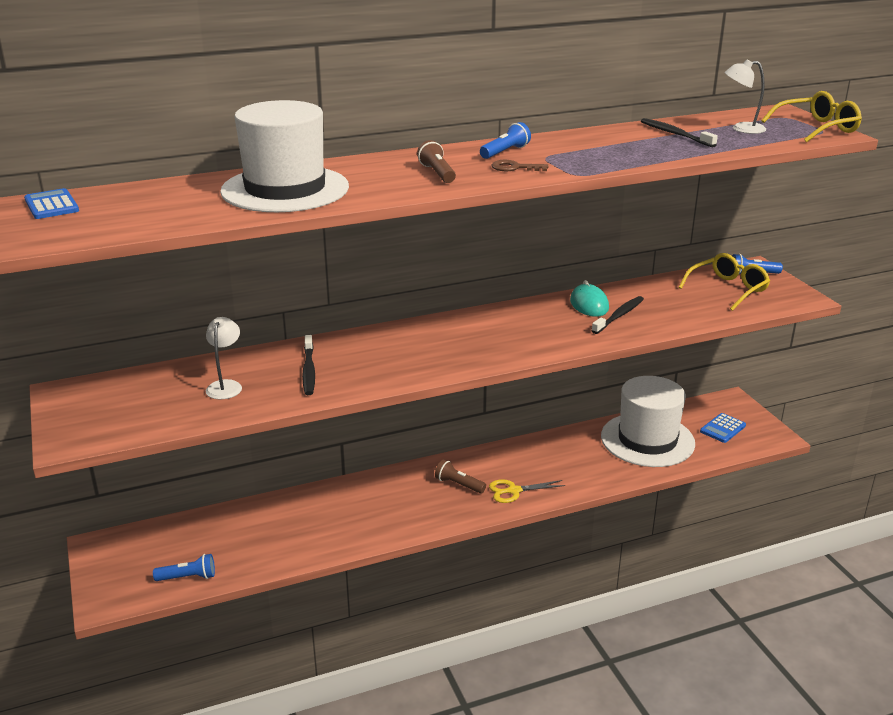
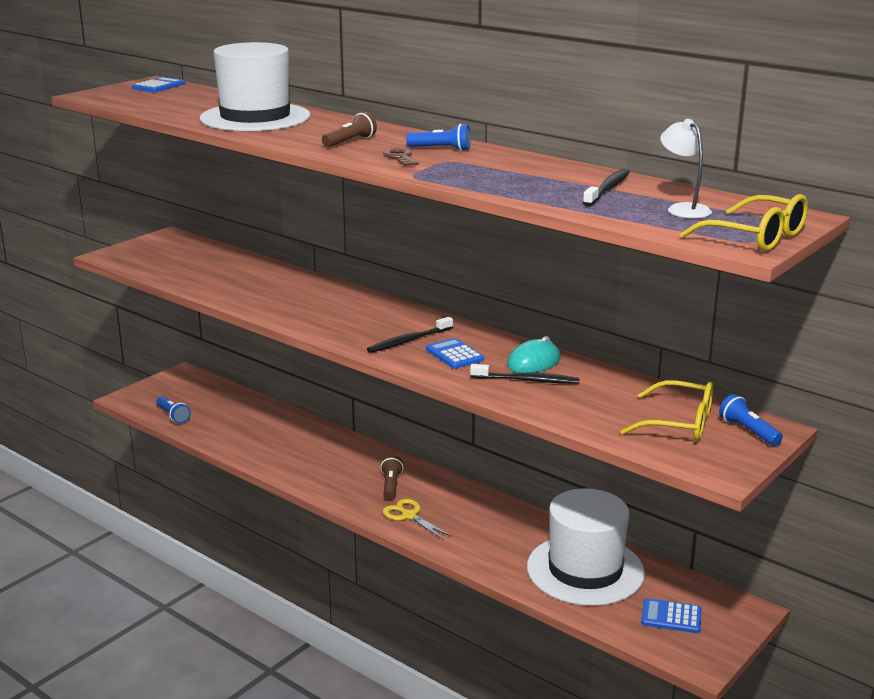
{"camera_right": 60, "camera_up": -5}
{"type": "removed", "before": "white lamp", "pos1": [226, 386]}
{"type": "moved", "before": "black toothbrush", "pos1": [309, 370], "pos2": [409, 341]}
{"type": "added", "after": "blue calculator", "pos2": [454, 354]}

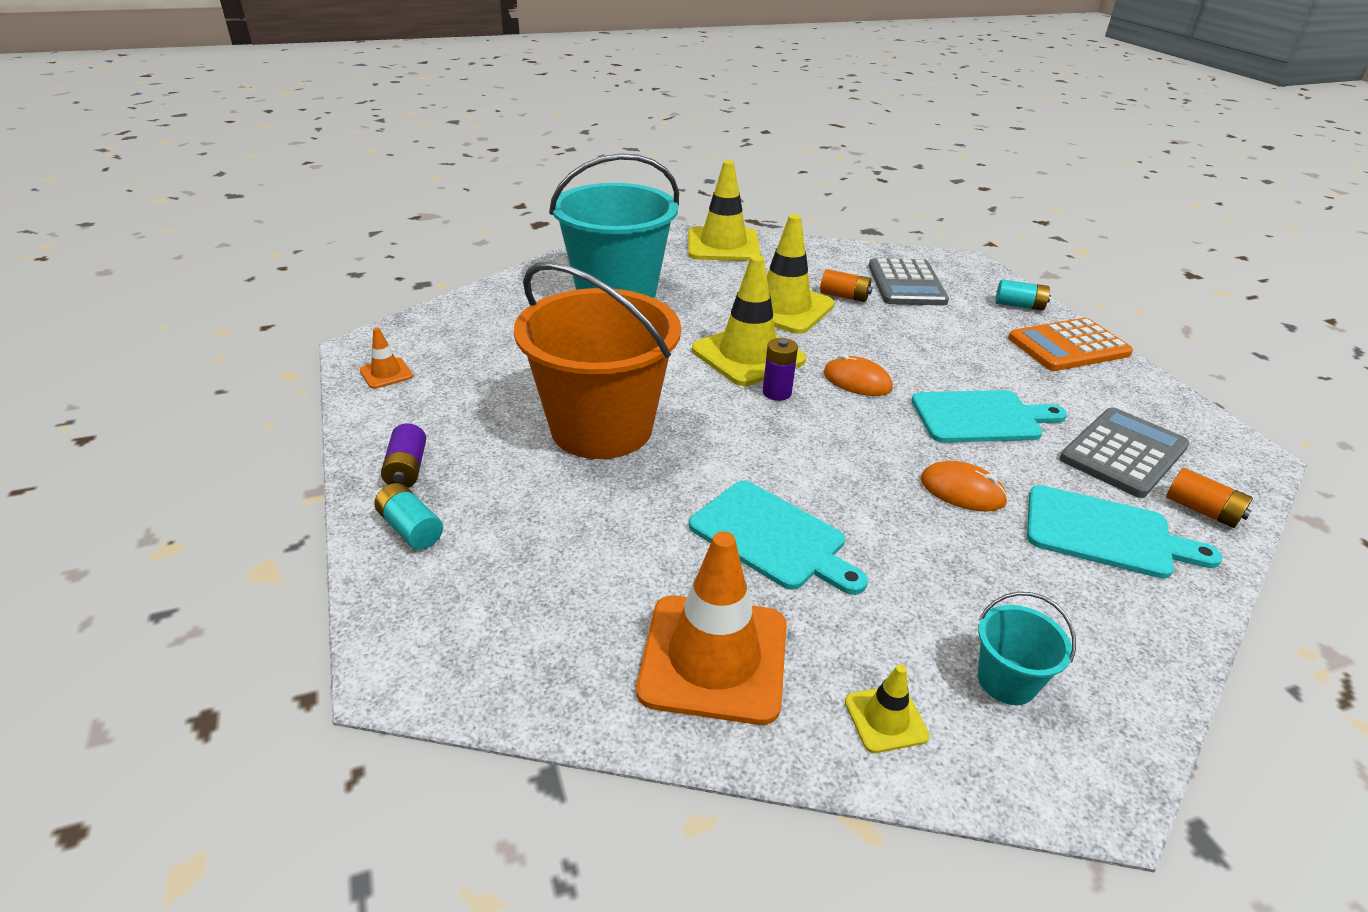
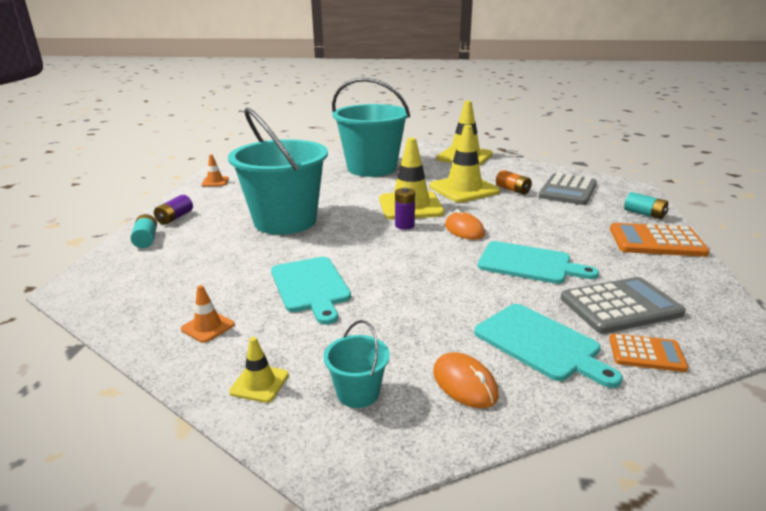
{"camera_right": 30, "camera_up": -10}
{"type": "recoloured", "before": "orange bucket", "after": "turquoise bucket", "pos1": [601, 428], "pos2": [285, 221]}
{"type": "moved", "before": "orange mouse", "pos1": [962, 491], "pos2": [464, 383]}
{"type": "replaced", "before": "orange battery", "after": "orange calculator", "pos1": [1202, 510], "pos2": [646, 353]}
{"type": "resized", "before": "orange traffic cone", "pos1": [714, 658], "pos2": [208, 327], "scale": 0.46}

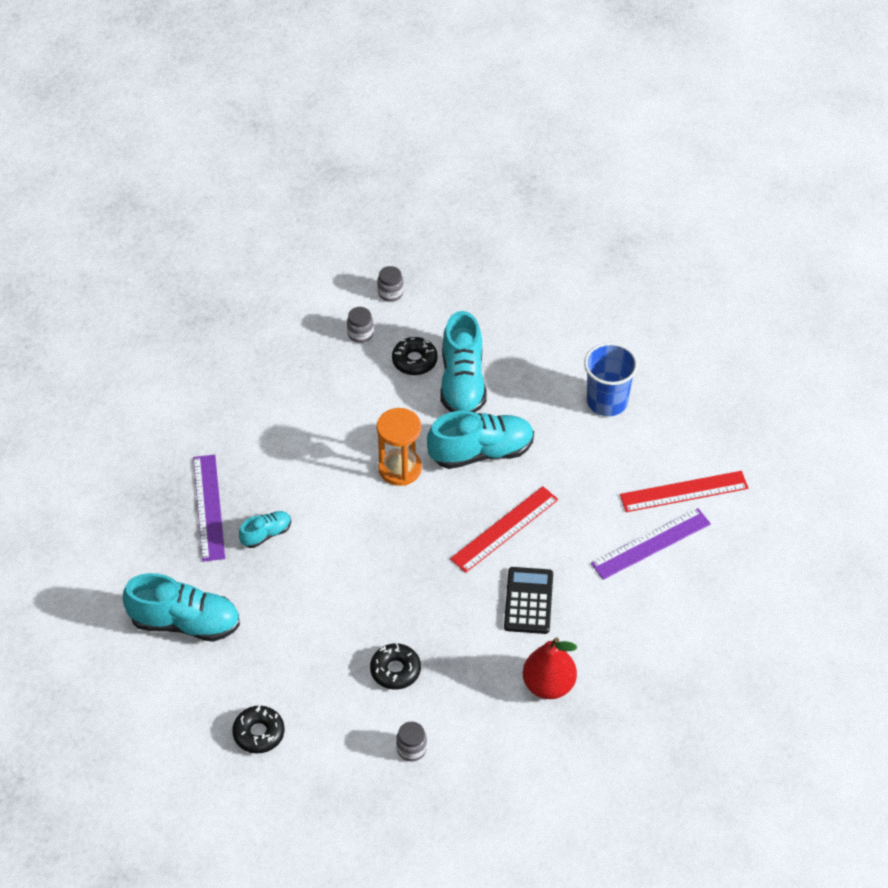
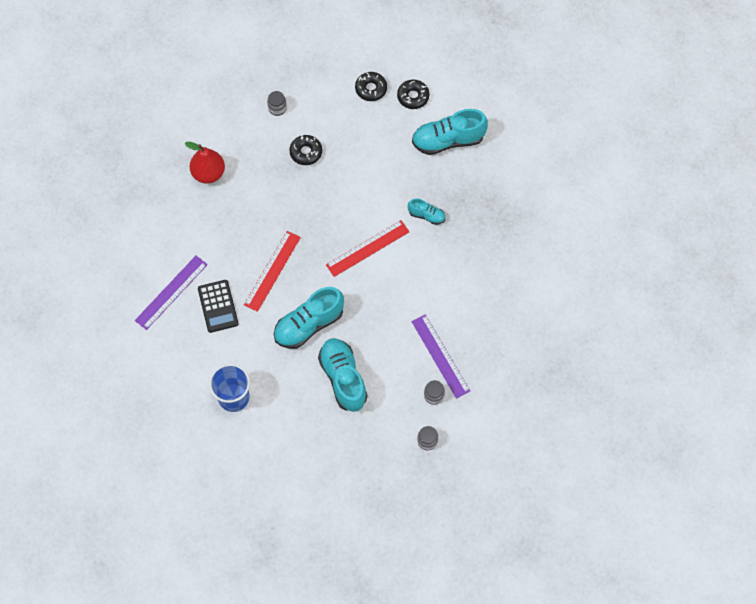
{"camera_right": 160, "camera_up": 15}
{"type": "moved", "before": "black donut", "pos1": [414, 360], "pos2": [413, 97]}
{"type": "removed", "before": "orange hourglass", "pos1": [400, 468]}
{"type": "moved", "before": "purple ruler", "pos1": [208, 507], "pos2": [440, 356]}
{"type": "moved", "before": "red ruler", "pos1": [684, 492], "pos2": [367, 248]}
{"type": "turned", "before": "turquoise shoe", "pos1": [266, 534], "pos2": [426, 215], "turn": -105}
{"type": "moved", "before": "black calculator", "pos1": [528, 601], "pos2": [218, 306]}

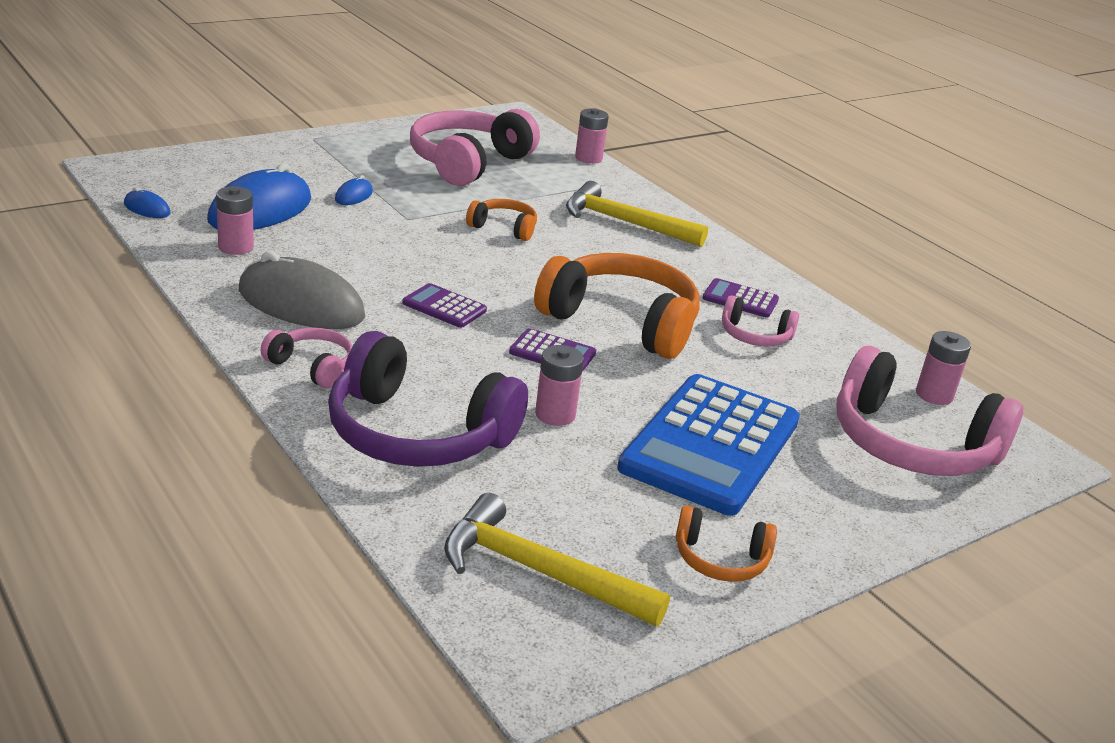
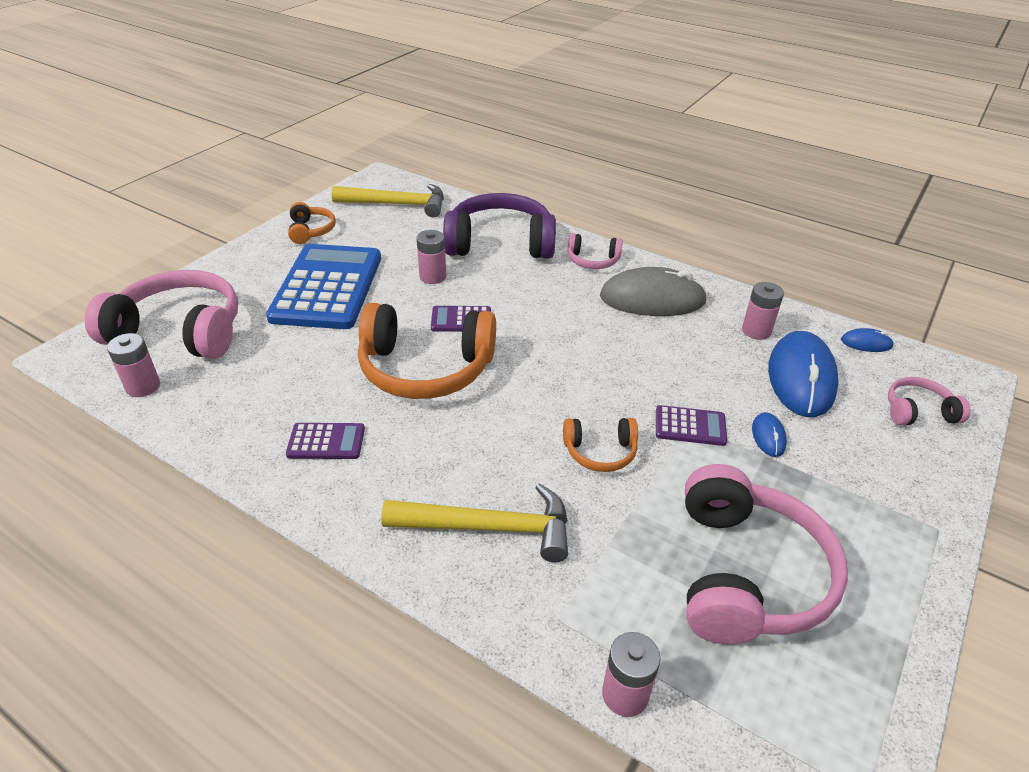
{"camera_right": 160, "camera_up": 10}
{"type": "moved", "before": "purple calculator", "pos1": [444, 307], "pos2": [690, 426]}
{"type": "moved", "before": "pink headphones", "pos1": [755, 336], "pos2": [918, 412]}
{"type": "turned", "before": "orange headphones", "pos1": [720, 559], "pos2": [310, 231], "turn": 90}

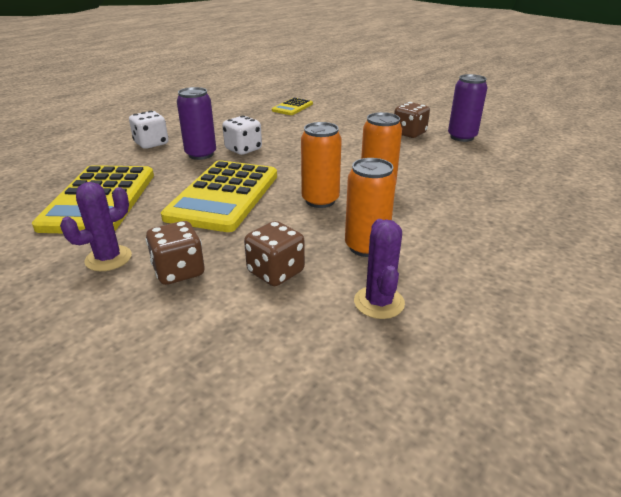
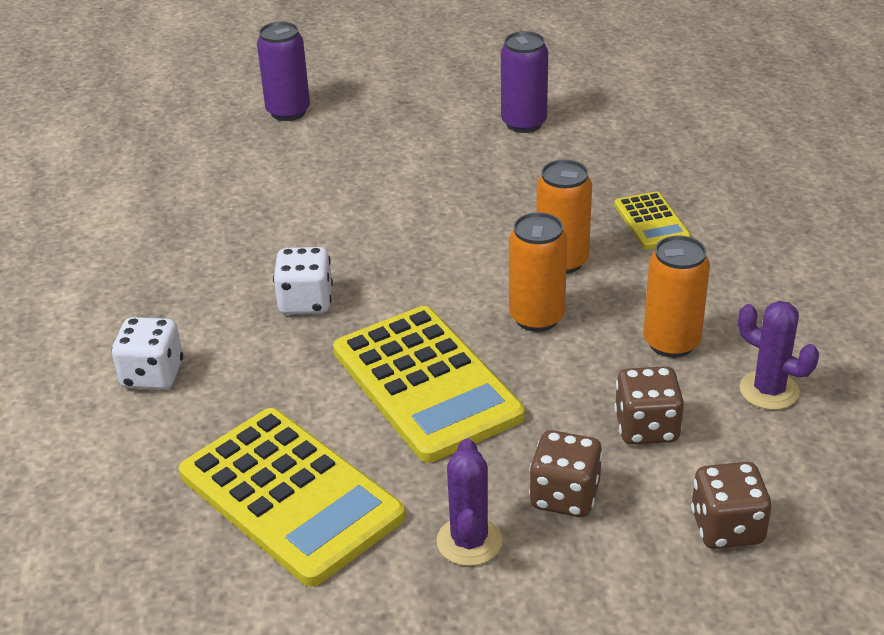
{"camera_right": -45, "camera_up": 5}
{"type": "moved", "before": "purple can", "pos1": [201, 154], "pos2": [288, 112]}
{"type": "moved", "before": "yellow calculator", "pos1": [292, 107], "pos2": [651, 222]}
{"type": "moved", "before": "brown dice", "pos1": [409, 133], "pos2": [727, 528]}

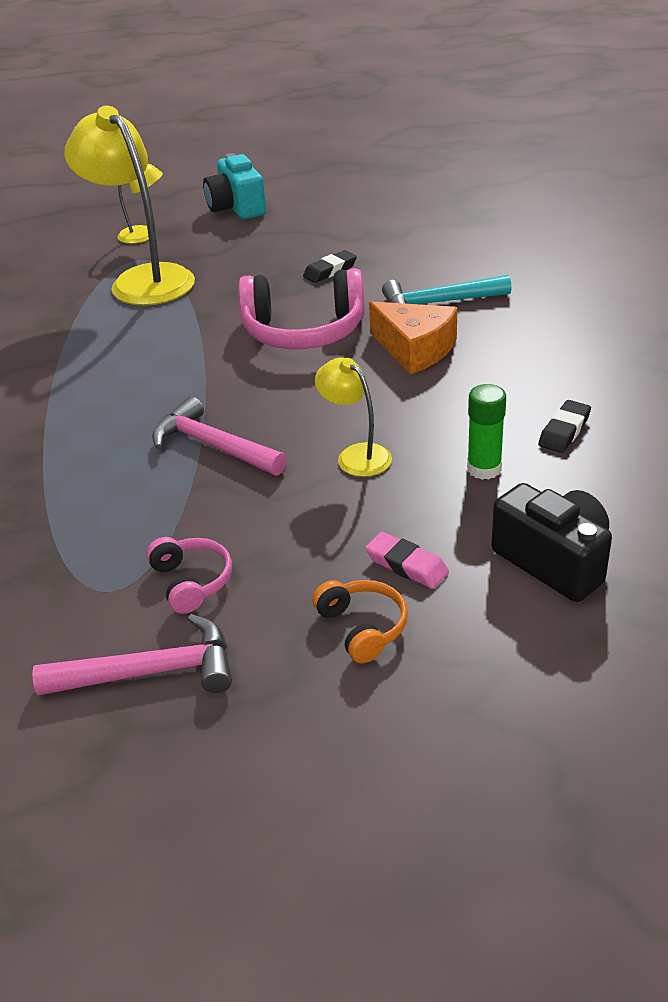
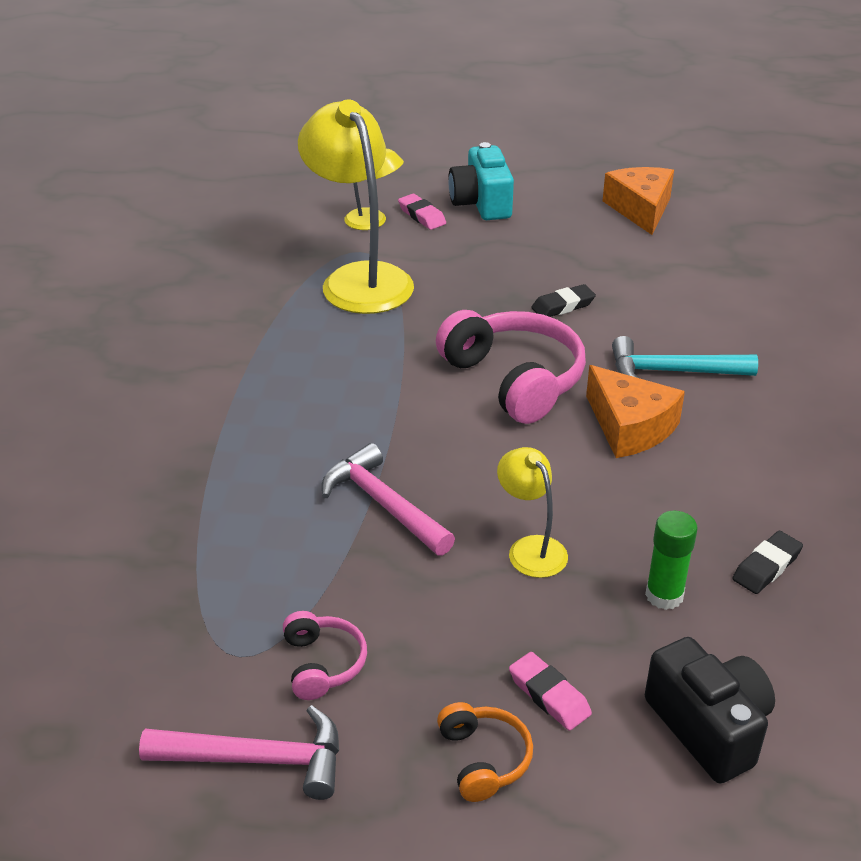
{"camera_right": 10, "camera_up": 0}
{"type": "turned", "before": "pink headphones", "pos1": [304, 331], "pos2": [514, 379], "turn": -135}
{"type": "added", "after": "orange cheese", "pos2": [640, 209]}
{"type": "added", "after": "pink eraser", "pos2": [422, 216]}

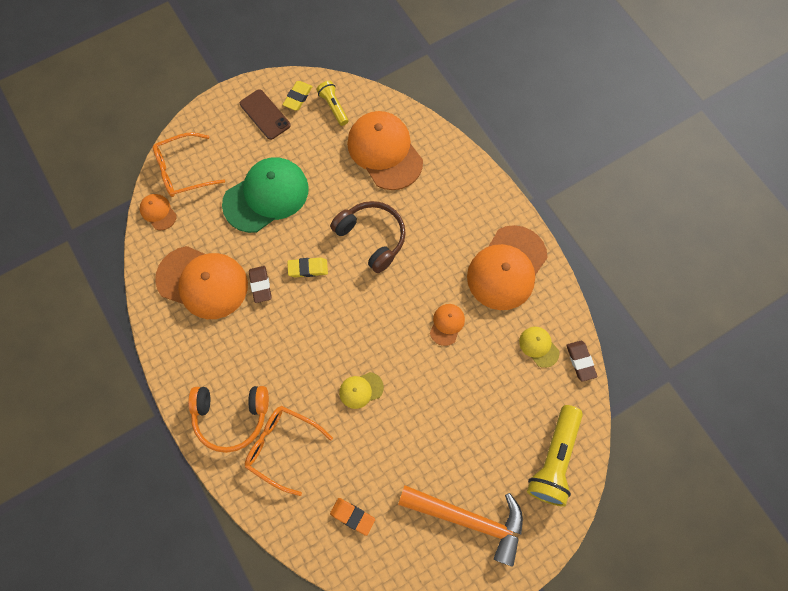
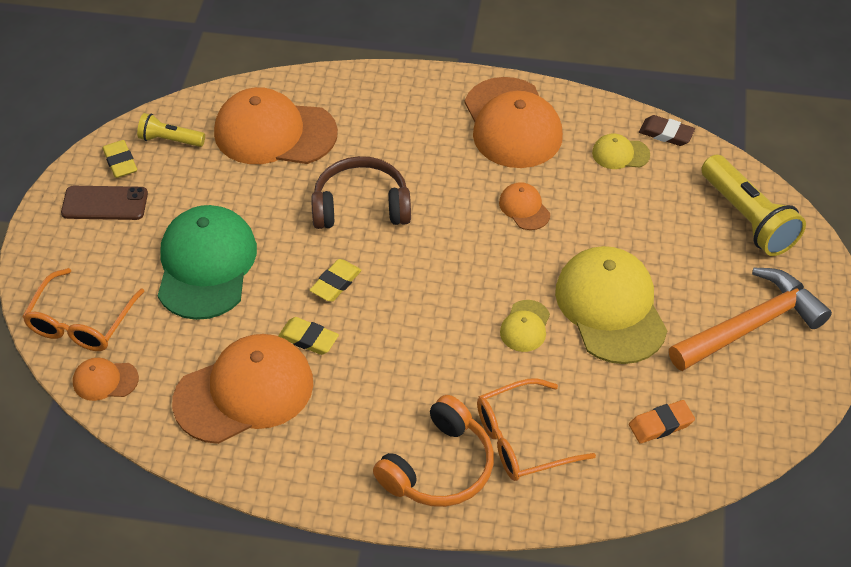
{"camera_right": -50, "camera_up": -20}
{"type": "recoloured", "before": "brown eraser", "after": "yellow eraser", "pos1": [260, 285], "pos2": [308, 339]}
{"type": "added", "after": "yellow cap", "pos2": [610, 307]}

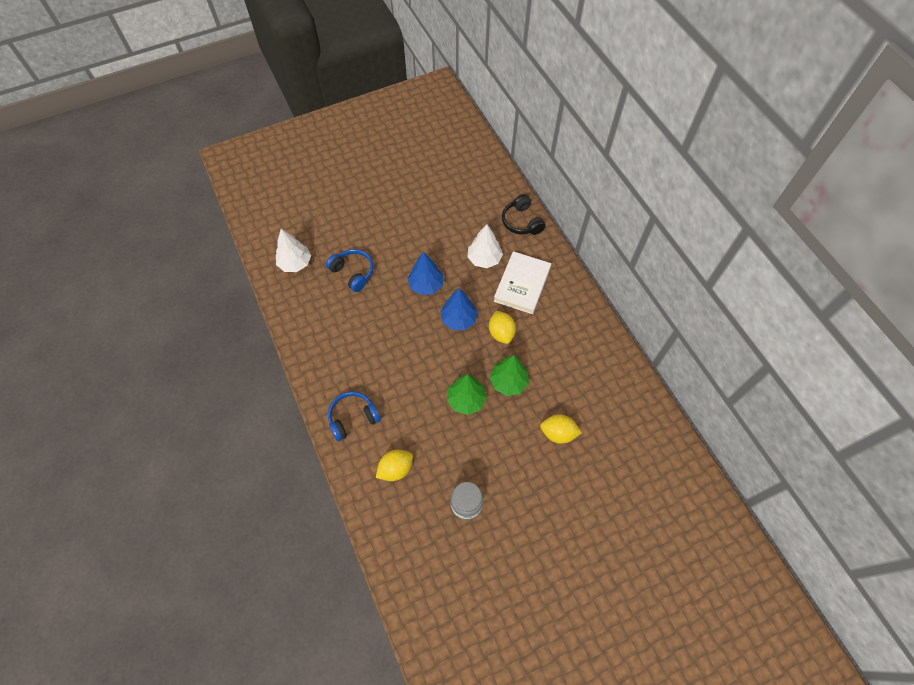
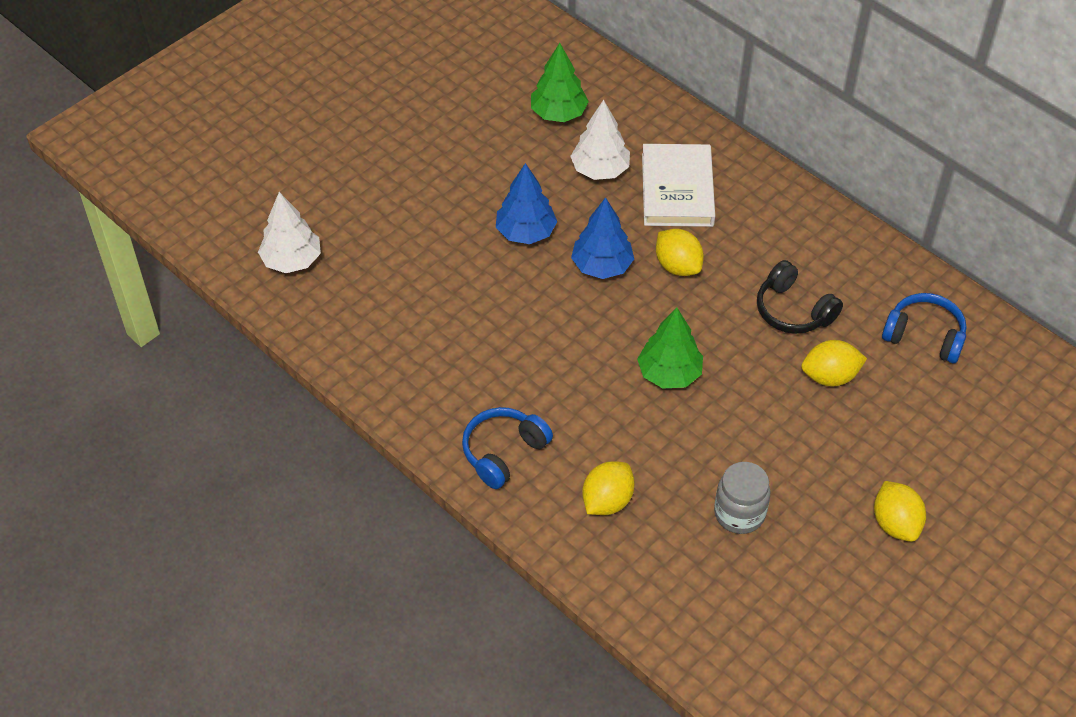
{"camera_right": -20, "camera_up": -10}
{"type": "moved", "before": "black headphones", "pos1": [521, 222], "pos2": [793, 310]}
{"type": "moved", "before": "blue headphones", "pos1": [353, 273], "pos2": [924, 336]}
{"type": "moved", "before": "green tree", "pos1": [508, 382], "pos2": [558, 113]}
{"type": "added", "after": "yellow lemon", "pos2": [895, 523]}

